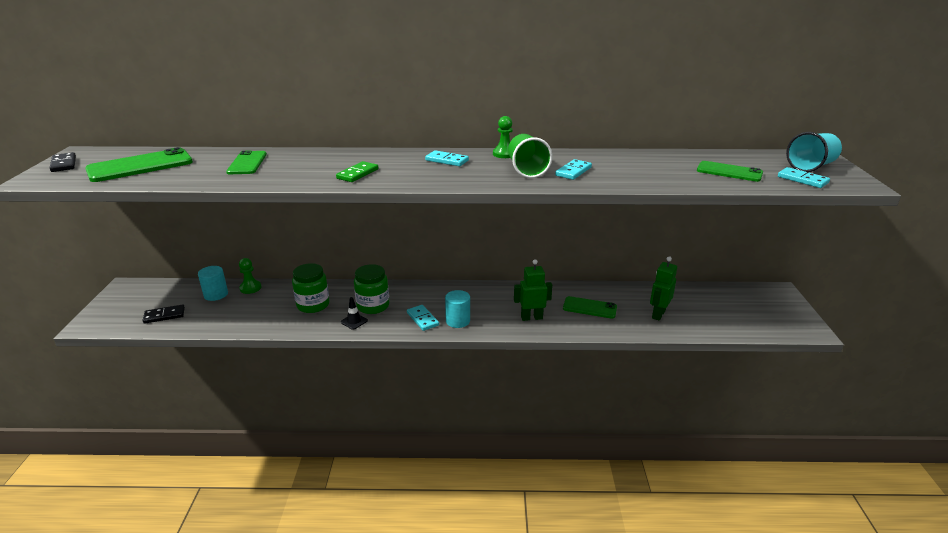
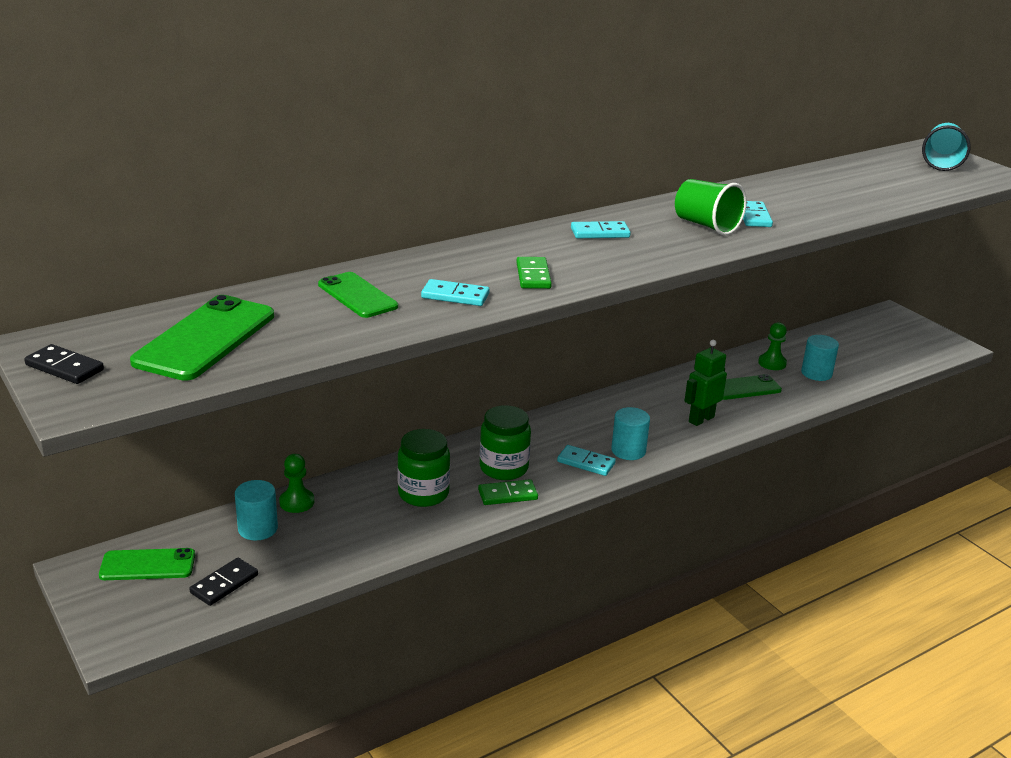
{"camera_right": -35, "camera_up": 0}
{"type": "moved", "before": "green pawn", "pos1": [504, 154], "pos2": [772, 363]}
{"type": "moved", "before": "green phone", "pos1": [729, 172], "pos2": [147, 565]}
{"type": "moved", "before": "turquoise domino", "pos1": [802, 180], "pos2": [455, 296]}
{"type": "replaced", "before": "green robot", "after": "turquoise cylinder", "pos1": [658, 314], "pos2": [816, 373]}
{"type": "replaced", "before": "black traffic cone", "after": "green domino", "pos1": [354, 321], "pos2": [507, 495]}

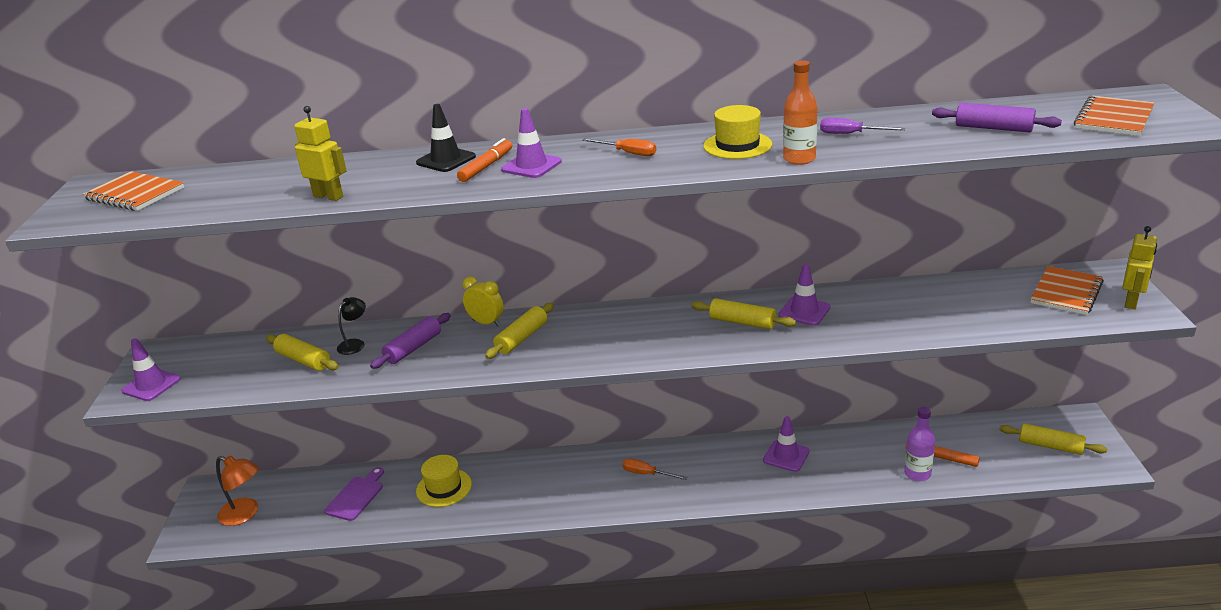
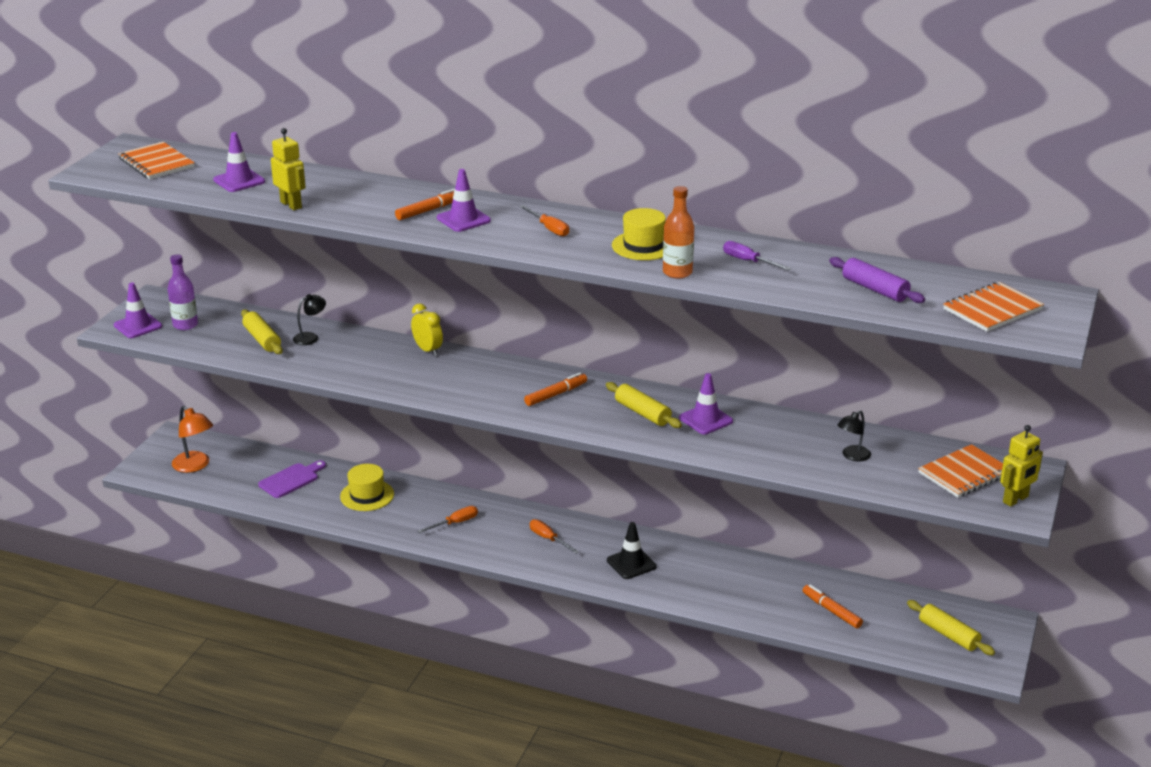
{"camera_right": 20, "camera_up": 0}
{"type": "moved", "before": "black traffic cone", "pos1": [446, 160], "pos2": [631, 563]}
{"type": "removed", "before": "yellow rolling pin", "pos1": [521, 338]}
{"type": "removed", "before": "purple rolling pin", "pos1": [413, 348]}
{"type": "moved", "before": "purple bottle", "pos1": [917, 474], "pos2": [185, 325]}
{"type": "moved", "before": "purple traffic cone", "pos1": [786, 456], "pos2": [239, 181]}
{"type": "added", "after": "orange marker", "pos2": [556, 394]}
{"type": "added", "after": "black lamp", "pos2": [852, 456]}
{"type": "added", "after": "orange screwdriver", "pos2": [455, 523]}

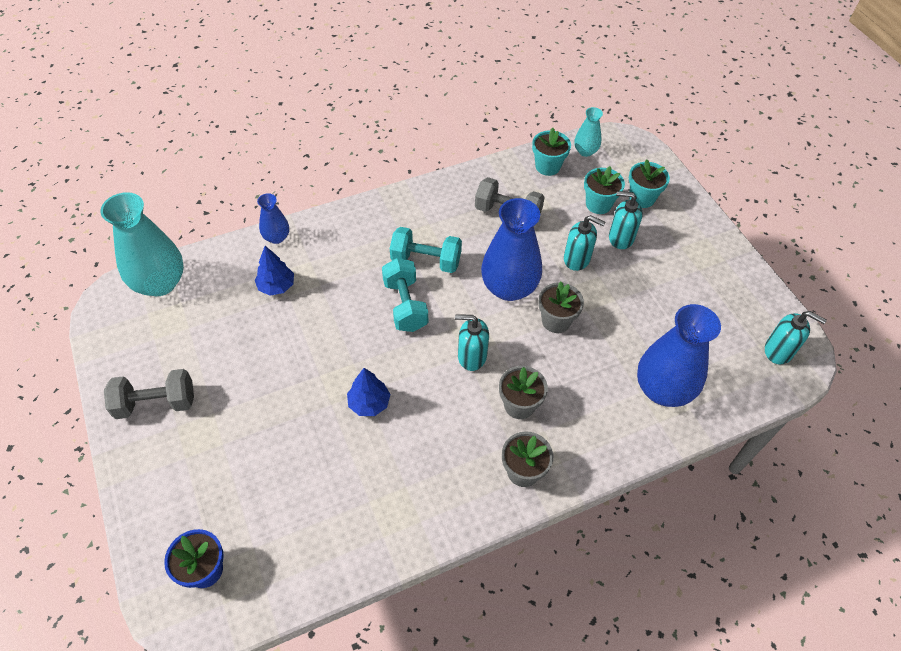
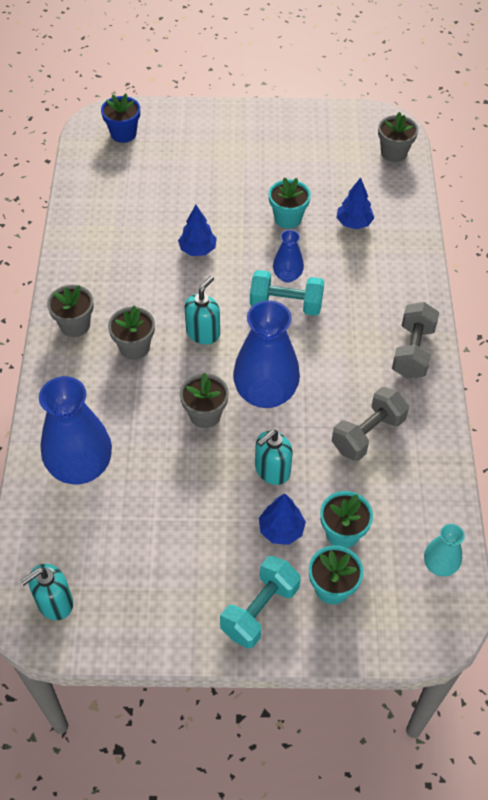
{"camera_right": 115, "camera_up": 0}
{"type": "moved", "before": "turquoise flower pot", "pos1": [547, 166], "pos2": [288, 218]}
{"type": "replaced", "before": "turquoise soap dispenser", "after": "blue tree", "pos1": [620, 238], "pos2": [281, 529]}
{"type": "replaced", "before": "turquoise vase", "after": "grey flower pot", "pos1": [160, 283], "pos2": [393, 153]}
{"type": "moved", "before": "blue vase", "pos1": [276, 237], "pos2": [287, 276]}
{"type": "moved", "before": "turquoise dumbbell", "pos1": [426, 261], "pos2": [260, 610]}
{"type": "moved", "before": "grey dumbbell", "pos1": [156, 403], "pos2": [412, 351]}

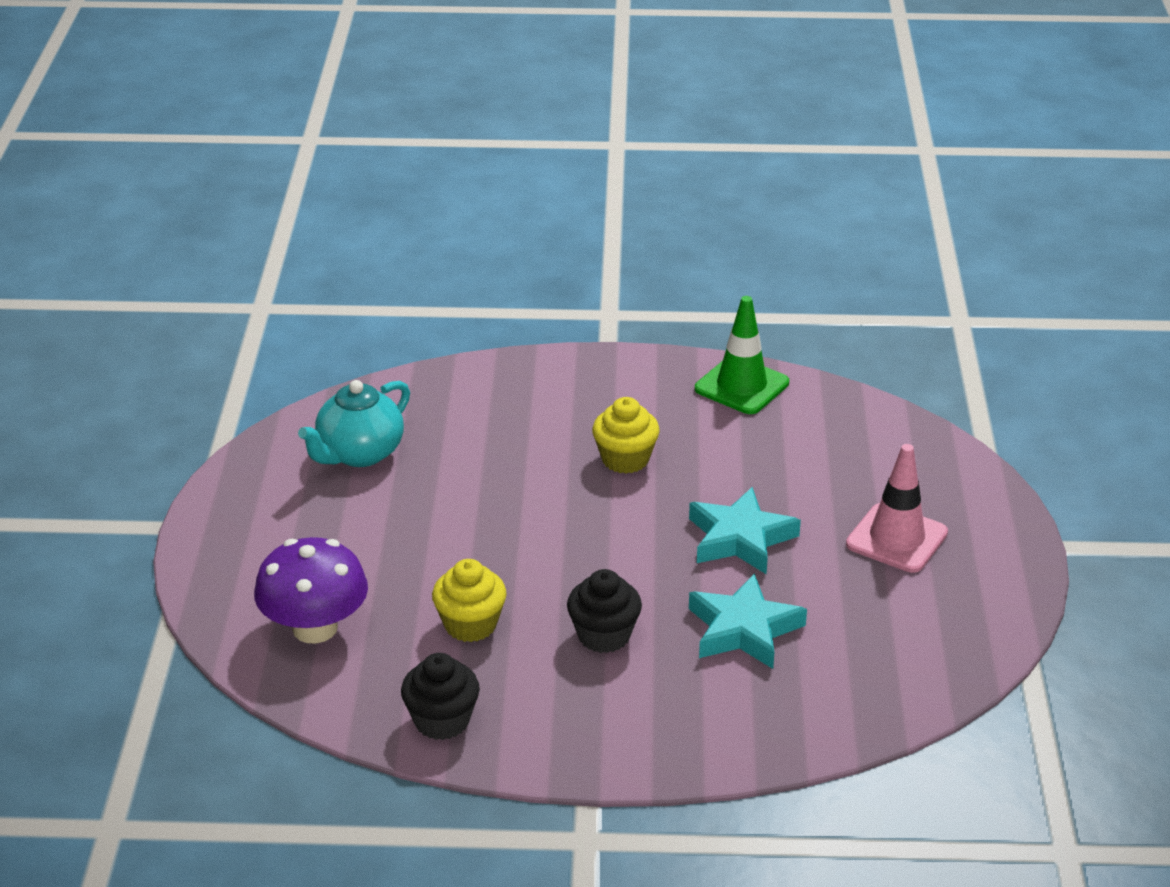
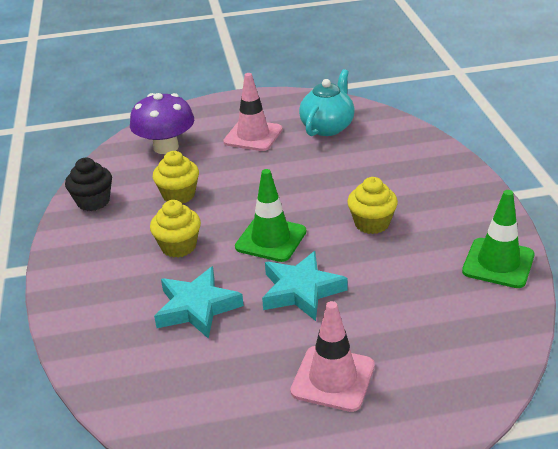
{"camera_right": 80, "camera_up": 0}
{"type": "turned", "before": "turquoise teapot", "pos1": [359, 453], "pos2": [327, 127], "turn": 90}
{"type": "recoloured", "before": "black cupcake", "after": "yellow cupcake", "pos1": [604, 635], "pos2": [178, 246]}
{"type": "added", "after": "pink traffic cone", "pos2": [253, 136]}
{"type": "added", "after": "green traffic cone", "pos2": [271, 239]}

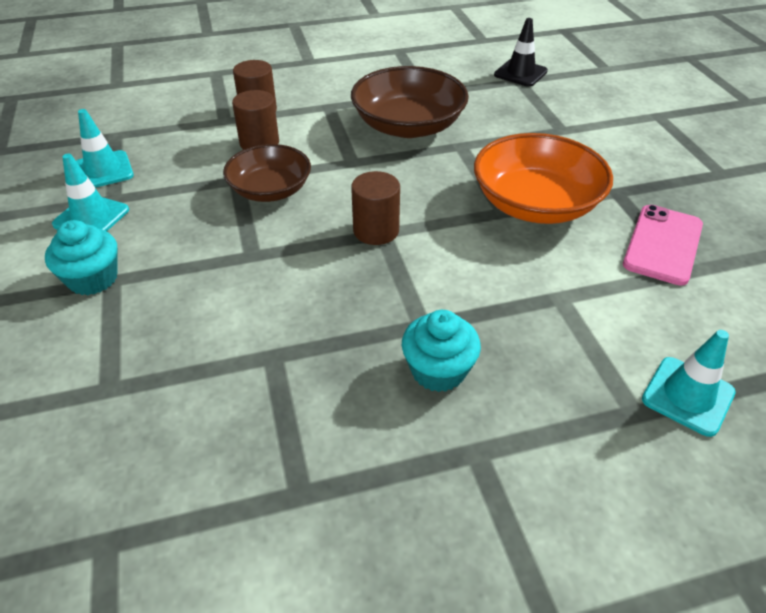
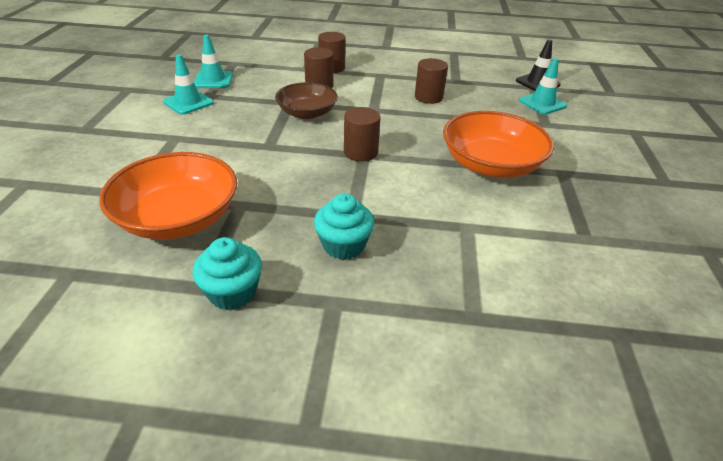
{"camera_right": 20, "camera_up": -5}
{"type": "replaced", "before": "brown bowl", "after": "brown cylinder", "pos1": [408, 126], "pos2": [428, 97]}
{"type": "removed", "before": "pink phone", "pos1": [663, 244]}
{"type": "moved", "before": "turquoise cupcake", "pos1": [93, 279], "pos2": [232, 292]}
{"type": "moved", "before": "turquoise traffic cone", "pos1": [688, 396], "pos2": [542, 103]}
{"type": "added", "after": "orange bowl", "pos2": [178, 218]}

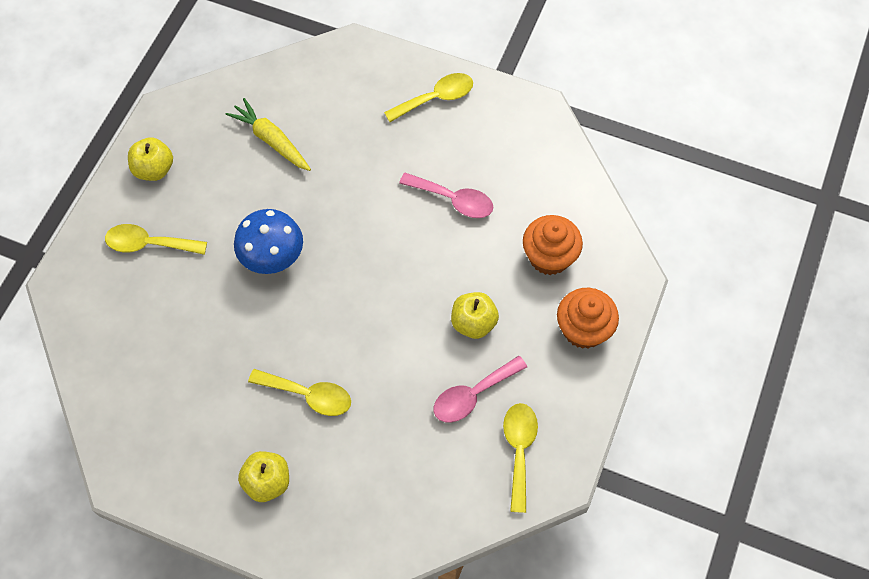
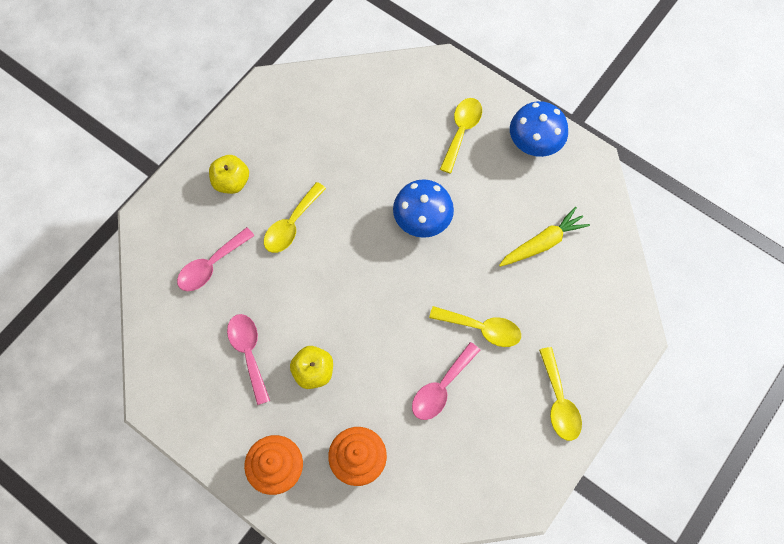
{"camera_right": 105, "camera_up": 5}
{"type": "replaced", "before": "yellow apple", "after": "blue mushroom", "pos1": [154, 169], "pos2": [533, 145]}
{"type": "moved", "before": "yellow spoon", "pos1": [519, 450], "pos2": [482, 328]}
{"type": "added", "after": "pink spoon", "pos2": [211, 265]}

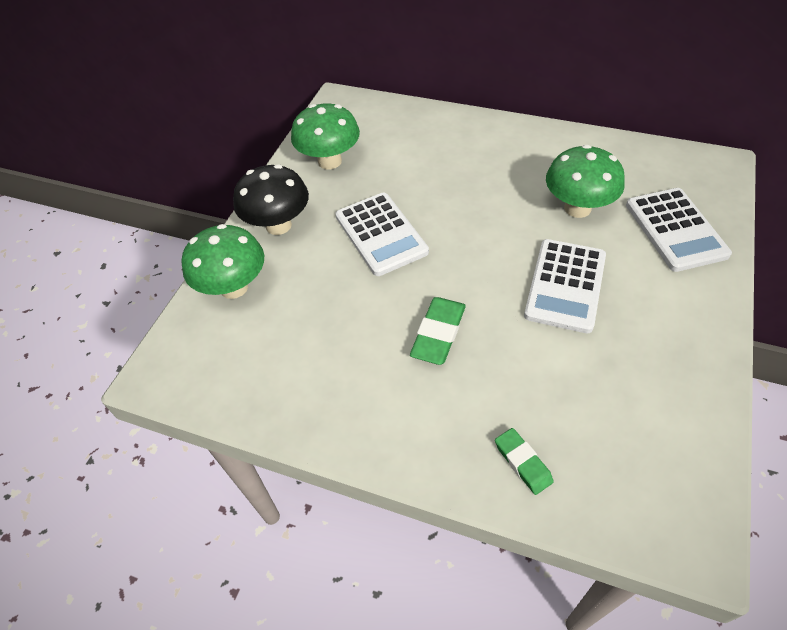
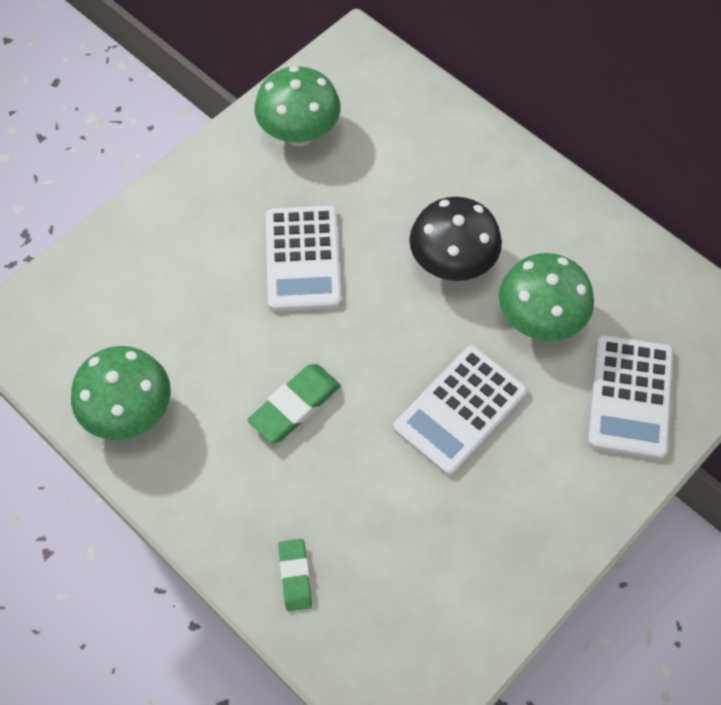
{"camera_right": 20, "camera_up": 10}
{"type": "moved", "before": "black mushroom", "pos1": [278, 225], "pos2": [452, 264]}
{"type": "moved", "before": "green mushroom", "pos1": [234, 287], "pos2": [130, 413]}

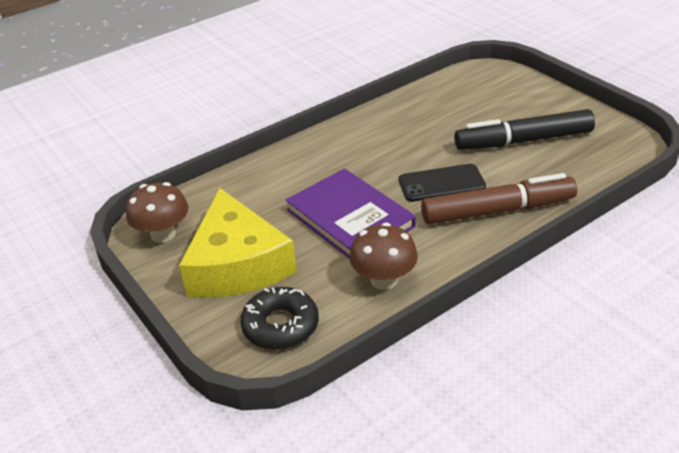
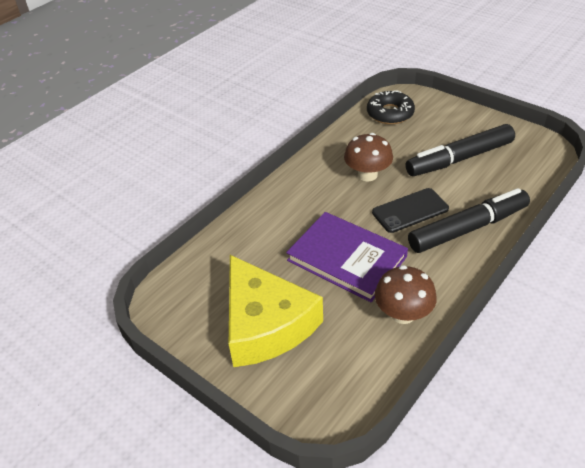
{"camera_right": -15, "camera_up": 5}
{"type": "recoloured", "before": "brown marker", "after": "black marker", "pos1": [497, 210], "pos2": [468, 228]}
{"type": "moved", "before": "brown mushroom", "pos1": [163, 234], "pos2": [367, 175]}
{"type": "moved", "before": "black donut", "pos1": [280, 325], "pos2": [390, 113]}

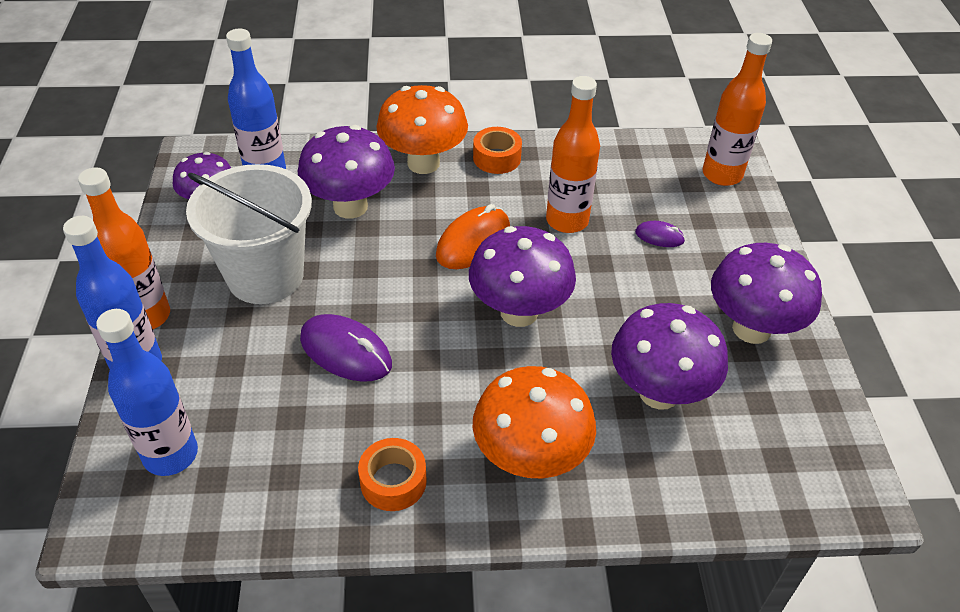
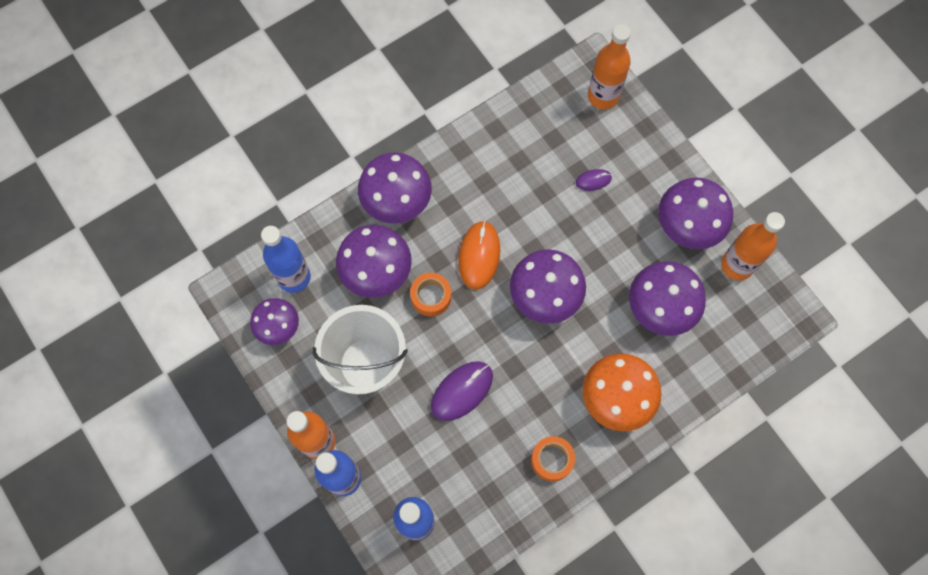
{"camera_right": -30, "camera_up": 25}
{"type": "moved", "before": "orange bottle", "pos1": [567, 221], "pos2": [737, 265]}
{"type": "recoloured", "before": "orange mushroom", "after": "purple mushroom", "pos1": [423, 163], "pos2": [397, 203]}
{"type": "moved", "before": "orange tape", "pos1": [497, 158], "pos2": [431, 297]}
{"type": "turned", "before": "purple mouse", "pos1": [346, 352], "pos2": [462, 391], "turn": -45}

